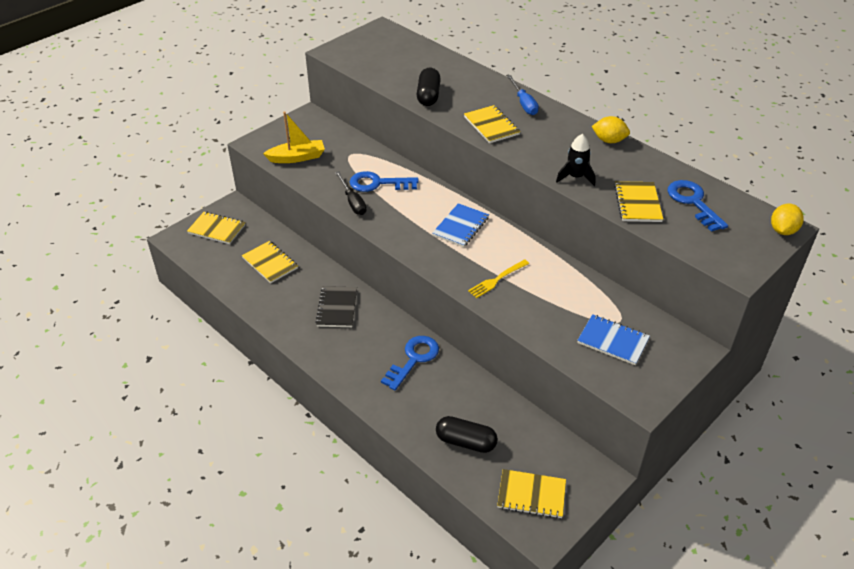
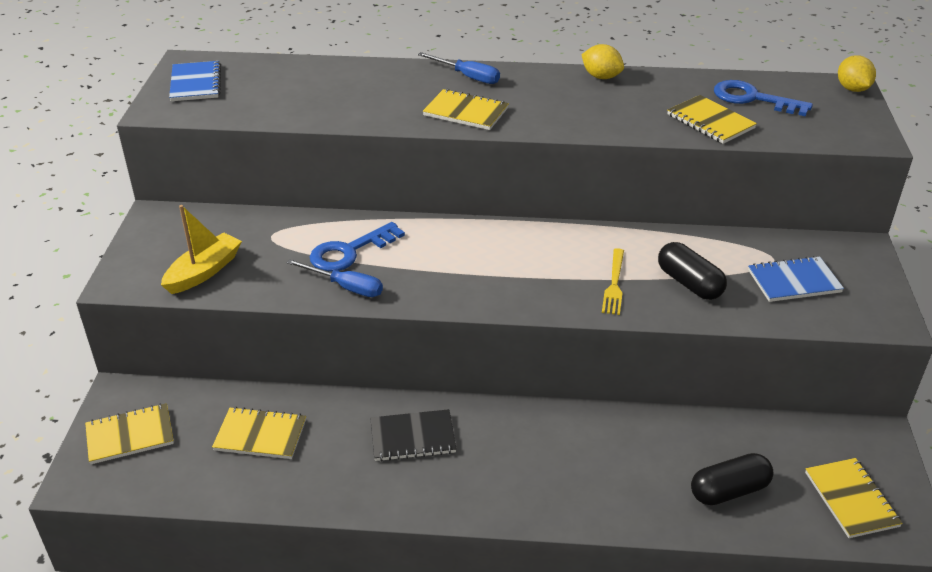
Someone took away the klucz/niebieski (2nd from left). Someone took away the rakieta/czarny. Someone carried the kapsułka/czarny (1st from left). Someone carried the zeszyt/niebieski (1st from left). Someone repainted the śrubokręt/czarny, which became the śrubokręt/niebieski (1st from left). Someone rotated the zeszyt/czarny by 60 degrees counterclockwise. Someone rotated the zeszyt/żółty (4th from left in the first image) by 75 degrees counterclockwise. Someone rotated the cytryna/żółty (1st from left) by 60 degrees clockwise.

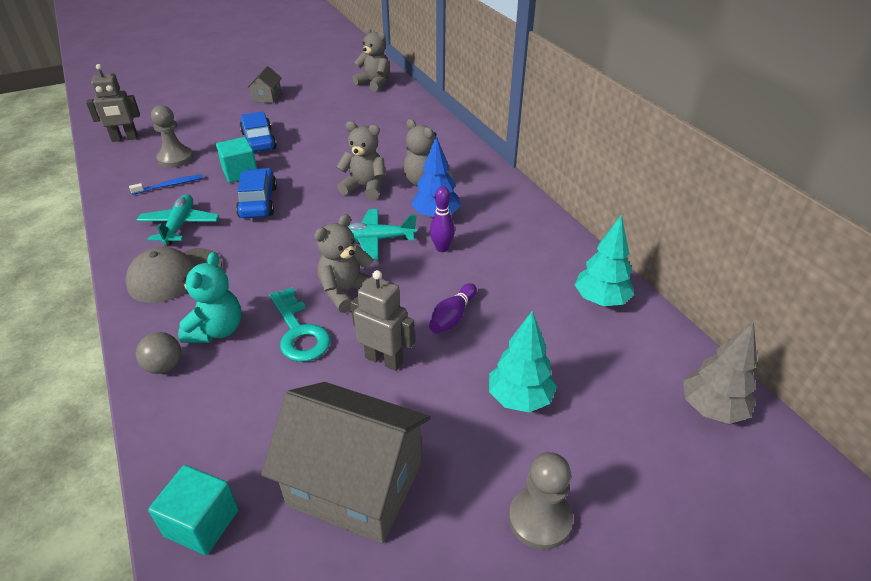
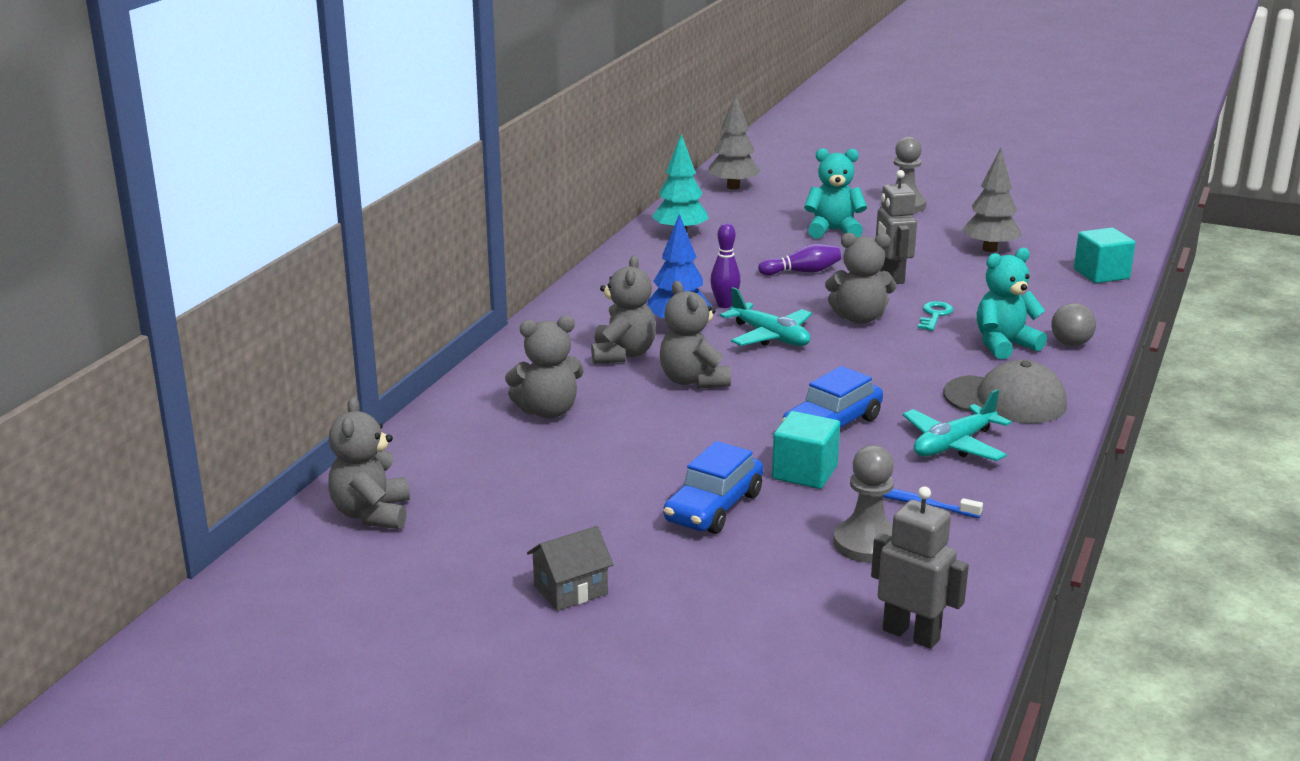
Someone put down the miś/szary (2nd from left). Someone swapped the domek/szary (2nd from left) for the drzewko/szary (2nd from left). Someone swapped the drzewko/turkusowy (1st from left) for the miś/turkusowy (1st from left). Someone scaled the klucz/turkusowy by 0.59.

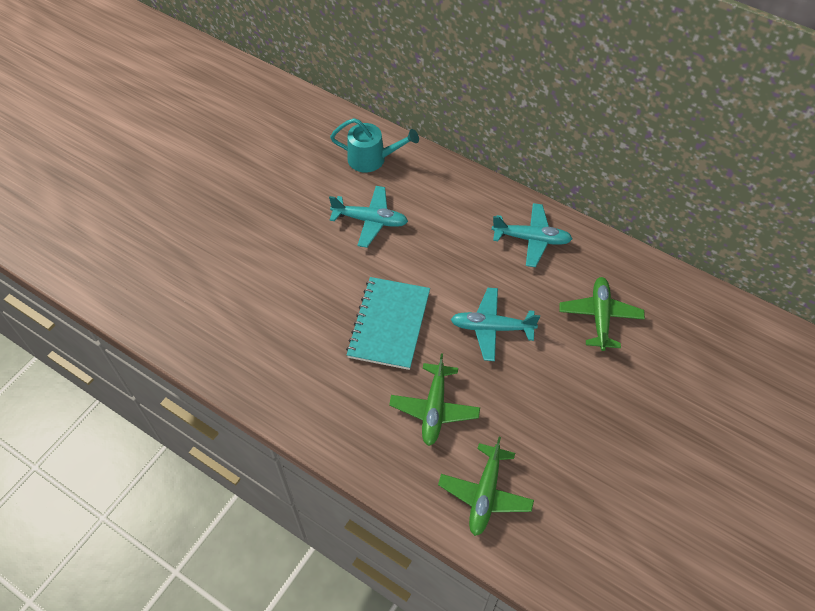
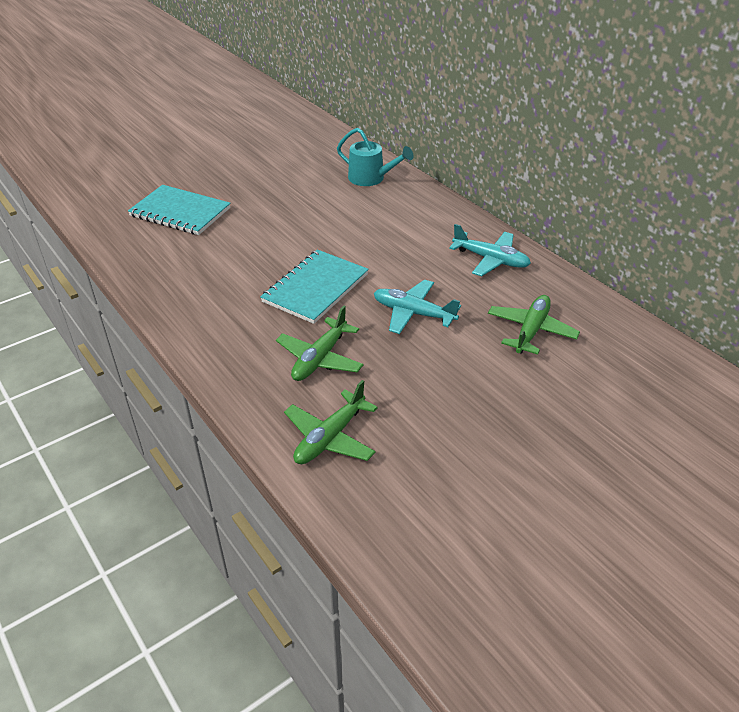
Someone took away the samolot/turkusowy (1st from left). Someone put down the zeszyt/turkusowy (1st from left).

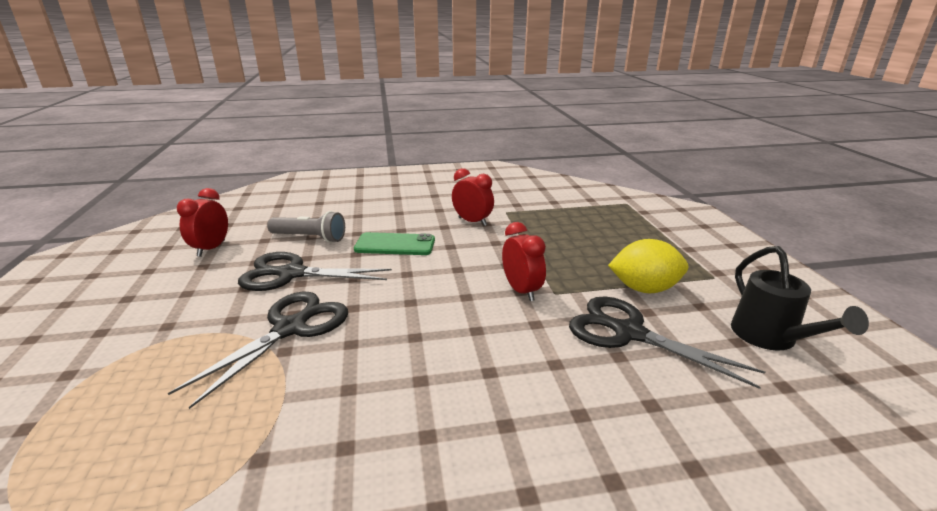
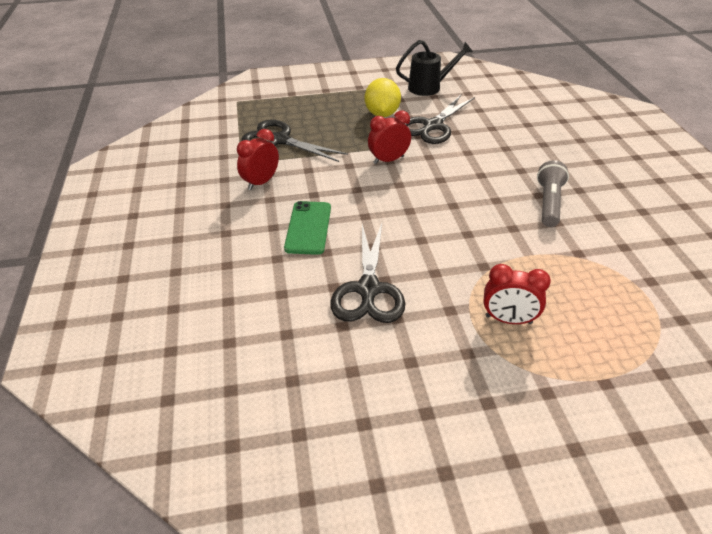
Someone carried the nożyczki/czarny (1st from left). Someone carried the budzik/czerwony (1st from left in the first image). Someone carried the latarka/szary.

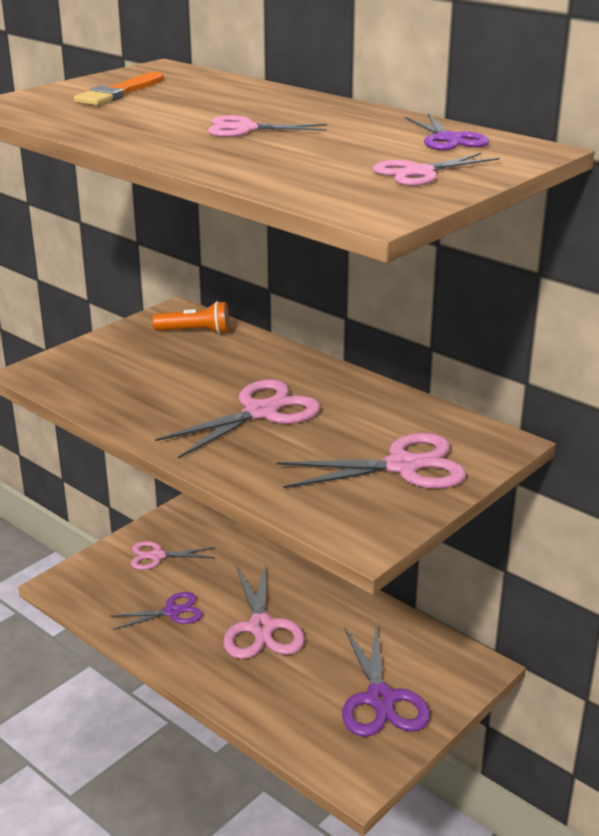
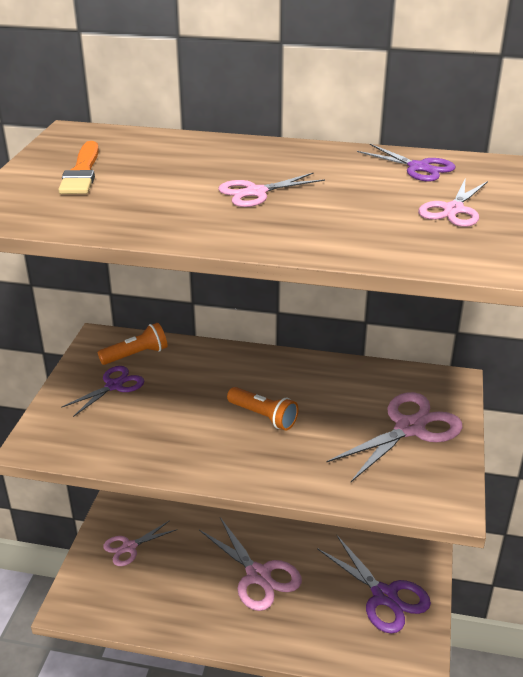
Someone carried the nożyczki/fioletowy (1st from left). Someone swapped the nożyczki/różowy (2nd from left) for the latarka/pomarańczowy (2nd from left).

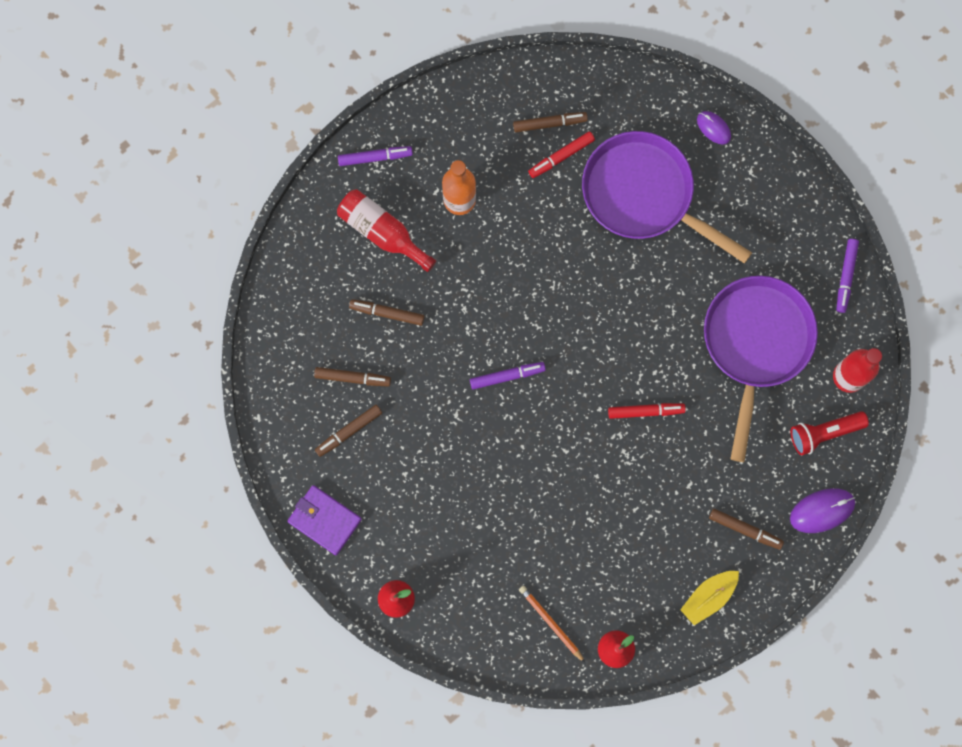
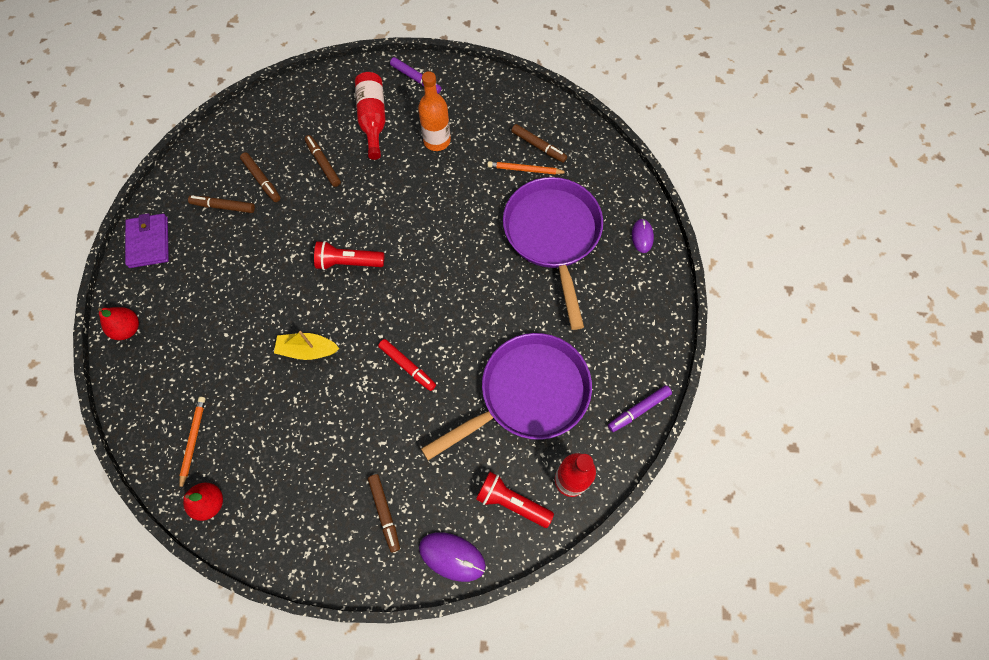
Someone carried the łódka/żółty. Someone swapped the flamaster/fioletowy (2nd from left) for the latarka/czerwony (1st from left). Someone swapped the flamaster/czerwony (1st from left) for the ołówek/pomarańczowy (2nd from left).

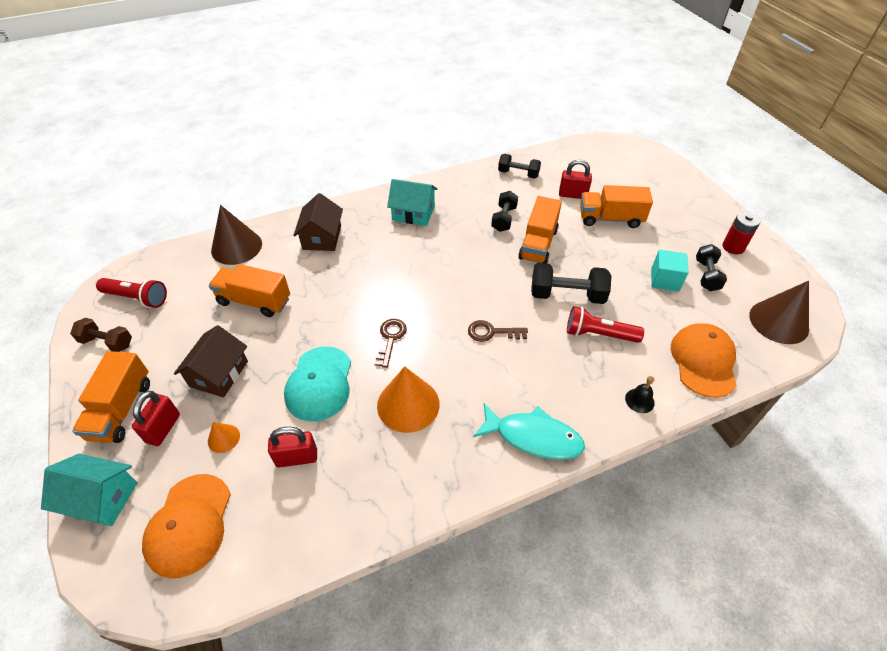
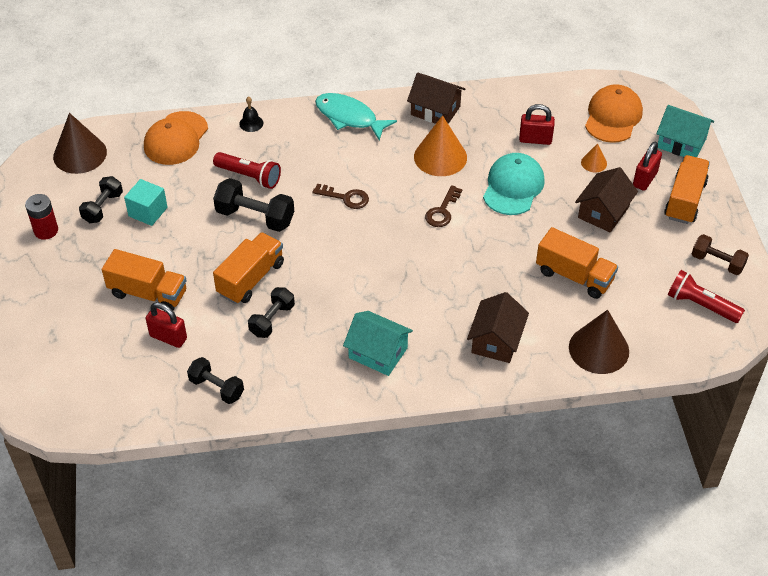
Someone put down the domek/brązowy (1st from left).

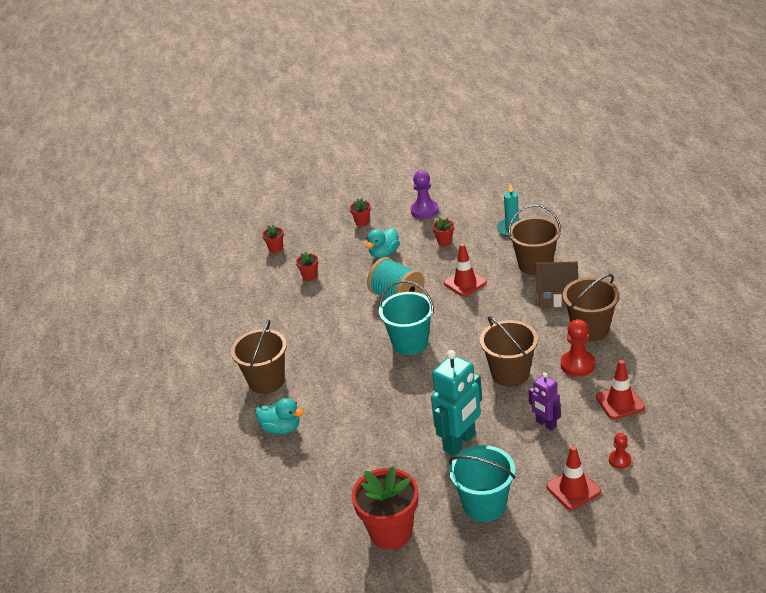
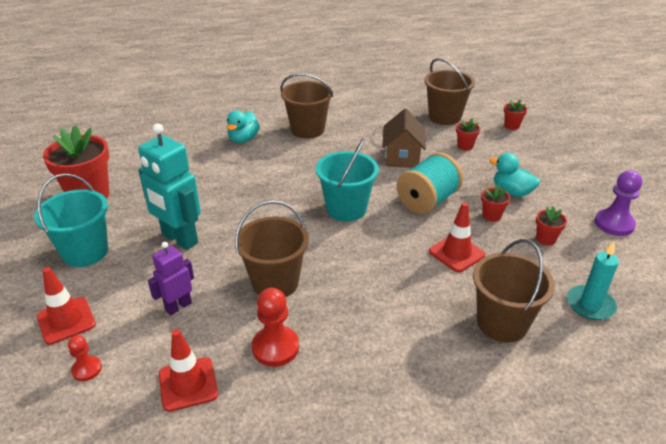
Someone carried the doniczka/czerwony (3rd from left). Someone carried the domek/brązowy. Someone carried the wiadro/brązowy (4th from left in the first image).

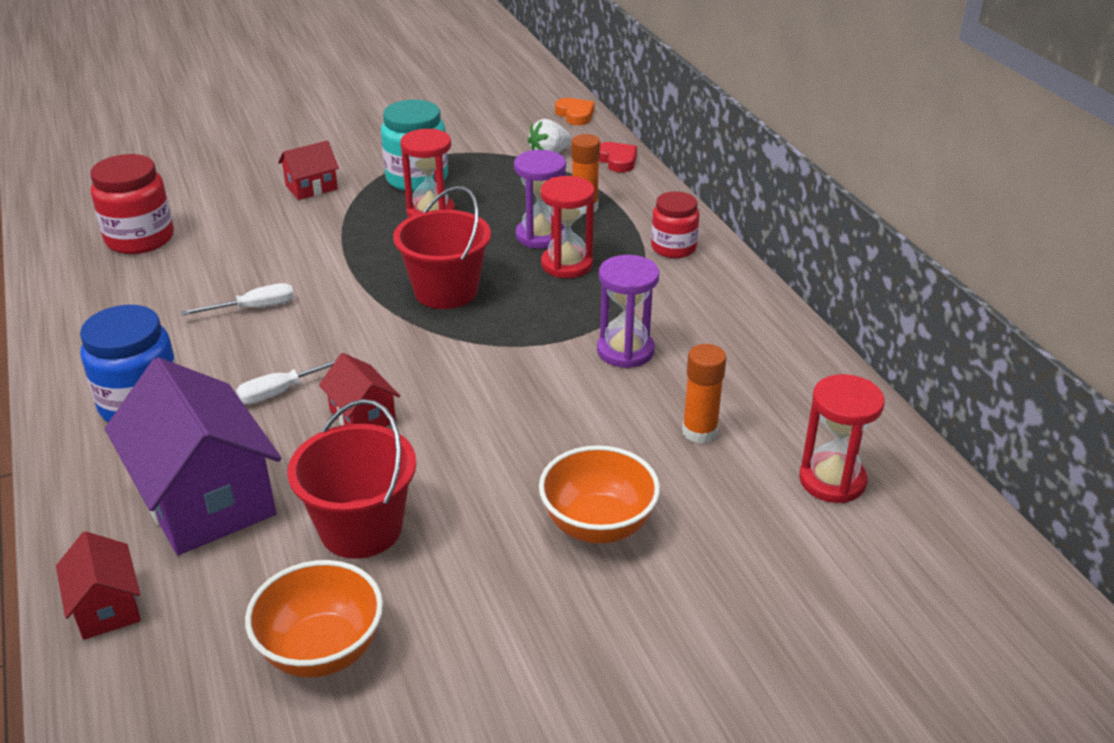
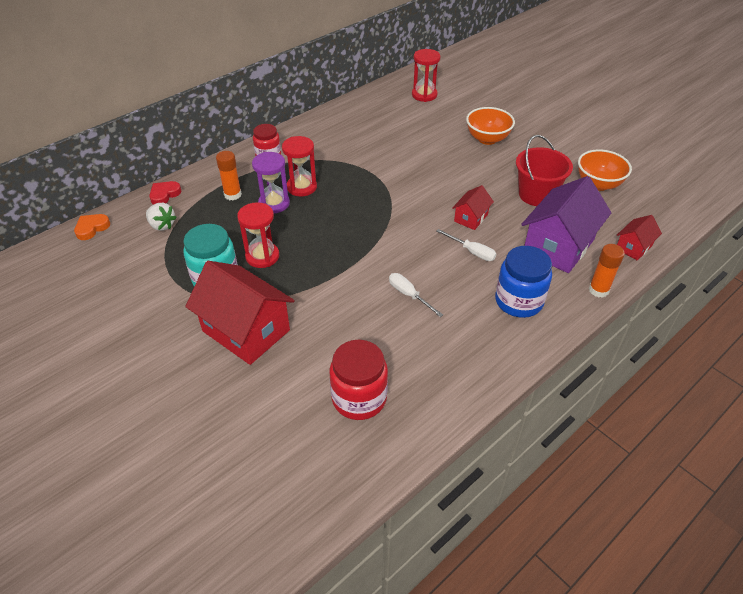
Someone took away the wiadro/czerwony (2nd from left). Someone took away the klepsydra/fioletowy (2nd from left). Someone carried the klej w sztyfcie/pomarańczowy (2nd from left). Someone scaled the domek/czerwony (2nd from left in the first image) by 2.03.

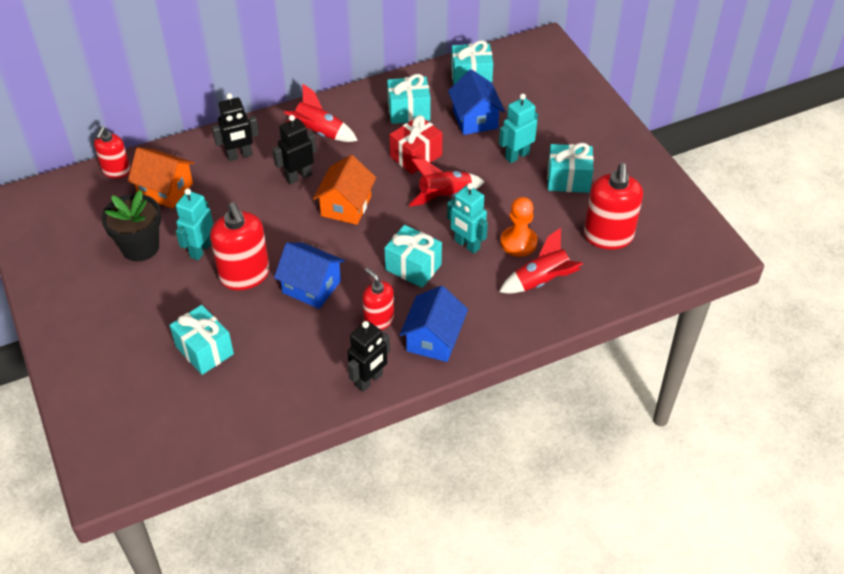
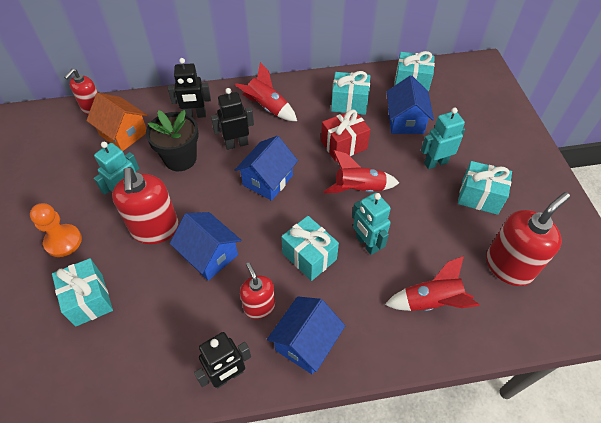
Someone carried the doniczka/czarny. Someone carried the pionek/pomarańczowy. Someone repainted the domek/pomarańczowy (2nd from left), which became the domek/niebieski (2nd from left). Someone rotated the dozownik mydła/czerwony (4th from left) by 150 degrees counterclockwise.

